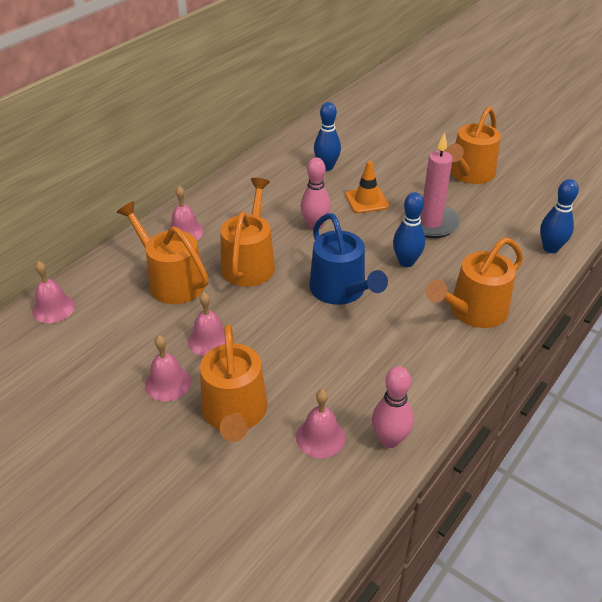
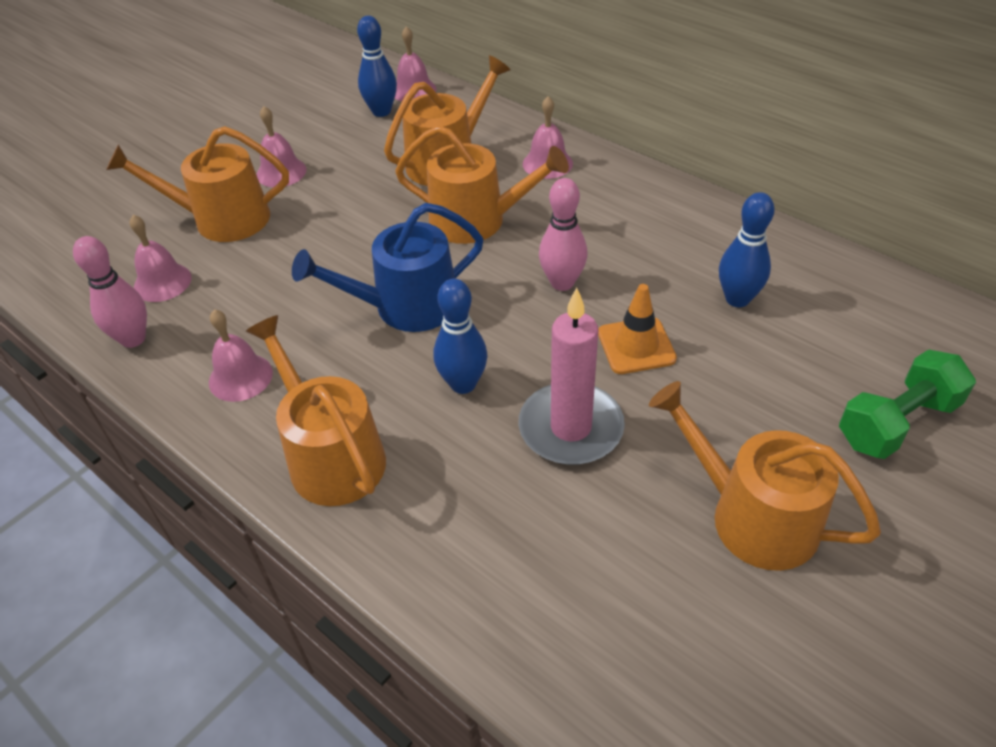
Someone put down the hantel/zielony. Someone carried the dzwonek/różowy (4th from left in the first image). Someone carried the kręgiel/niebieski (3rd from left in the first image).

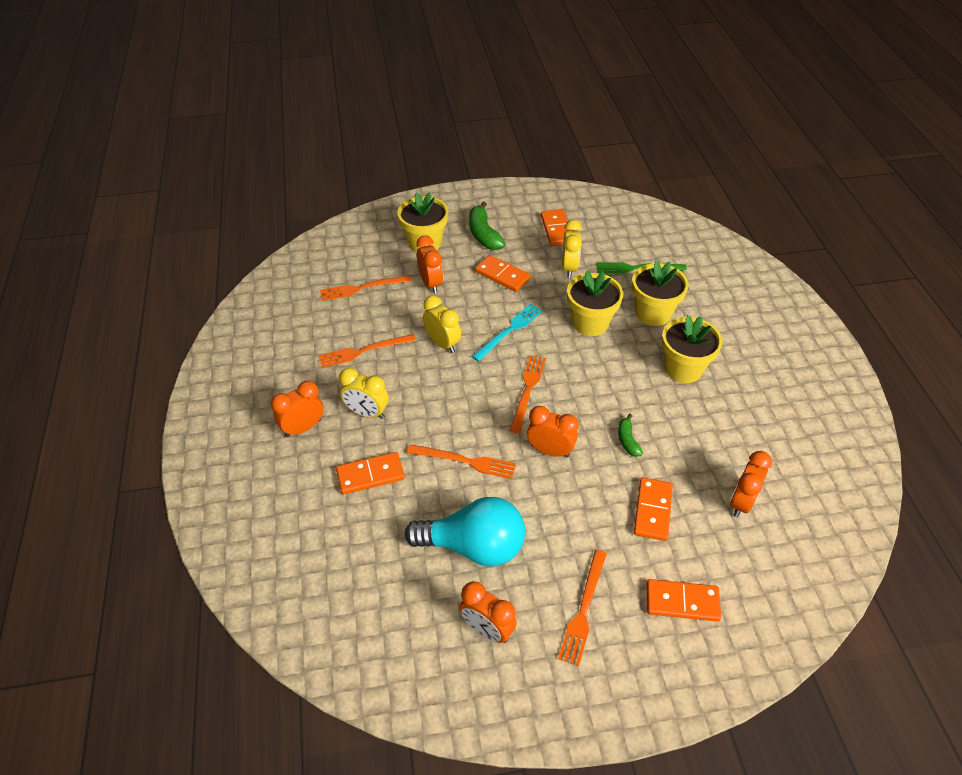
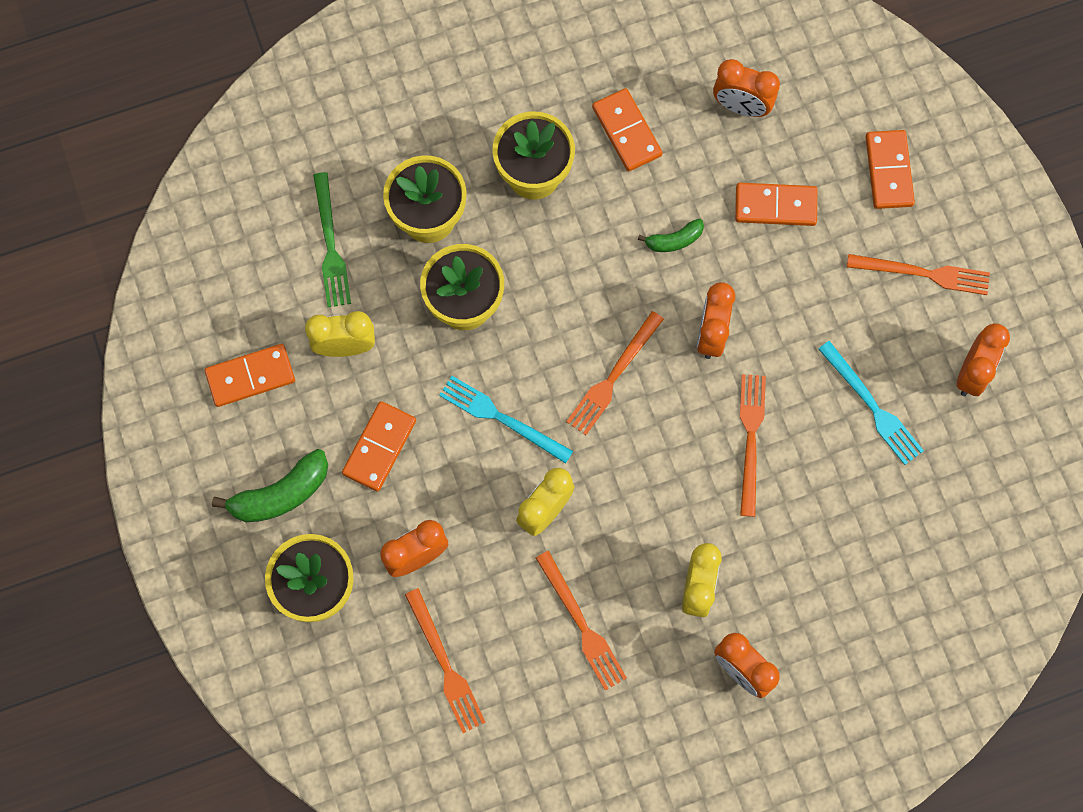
Someone carried the kostka domina/pomarańczowy (1st from left in the first image). Someone swapped the żarówka/turkusowy for the widelec/turkusowy (2nd from left). Someone rotated the widelec/pomarańczowy (4th from left in the first image) by 60 degrees counterclockwise.

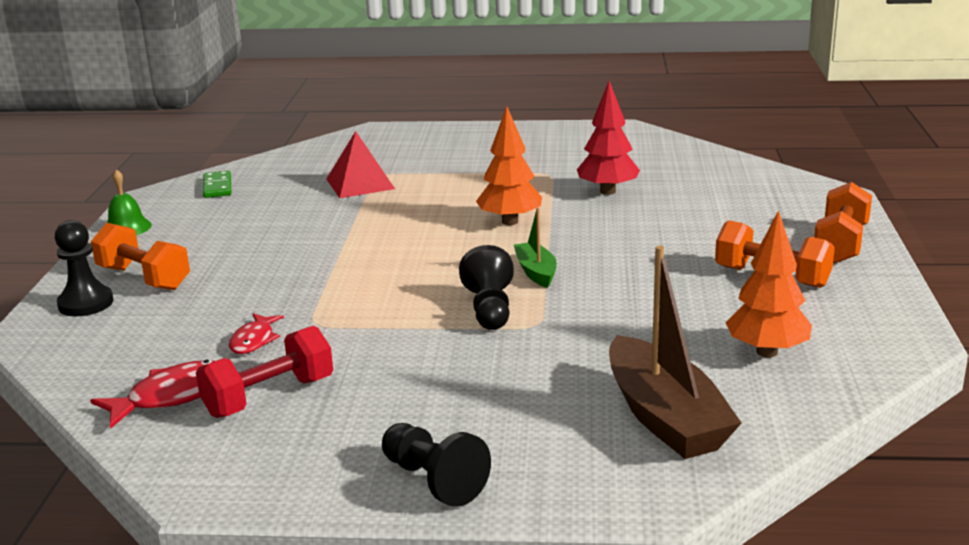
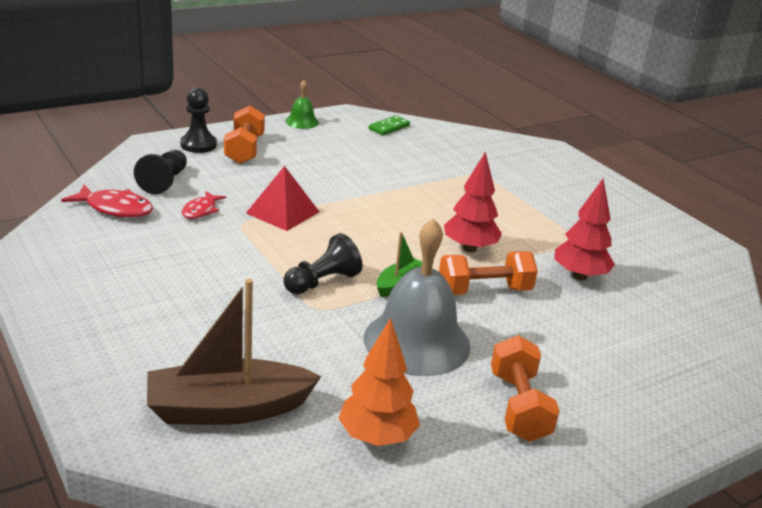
Someone took away the hantel/czerwony. Someone put down the dzwonek/szary. Someone carried the piramida/czerwony. Someone carried the pionek/czarny (2nd from left in the first image). Someone carried the hantel/pomarańczowy (3rd from left in the first image). Someone repainted the drzewko/pomarańczowy (1st from left), which became the drzewko/czerwony (1st from left). Someone rotated the ryba/czerwony (2nd from left) by 45 degrees counterclockwise. Someone rotated the łódka/brązowy by 45 degrees clockwise.

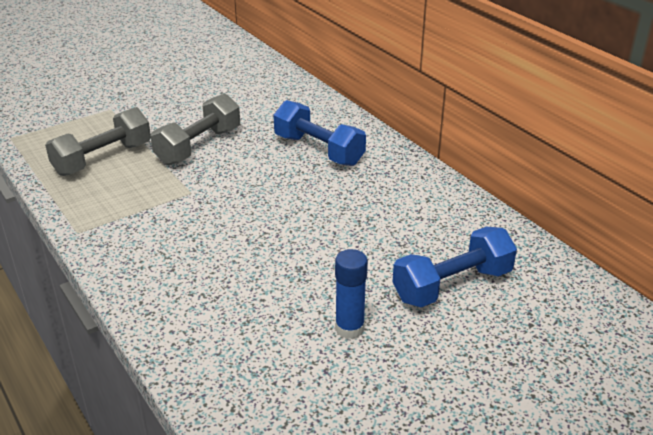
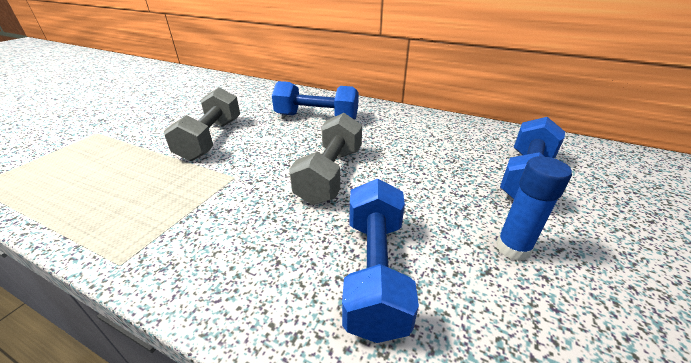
Someone put down the hantel/niebieski (2nd from left). Someone carried the hantel/szary (1st from left in the first image).

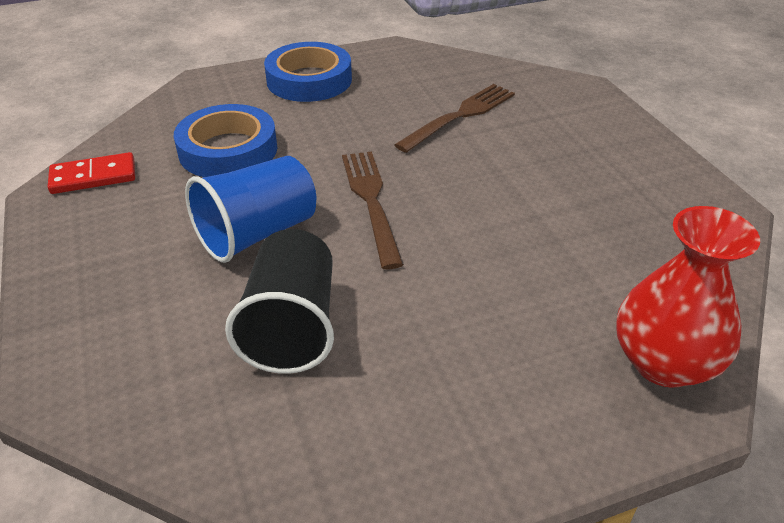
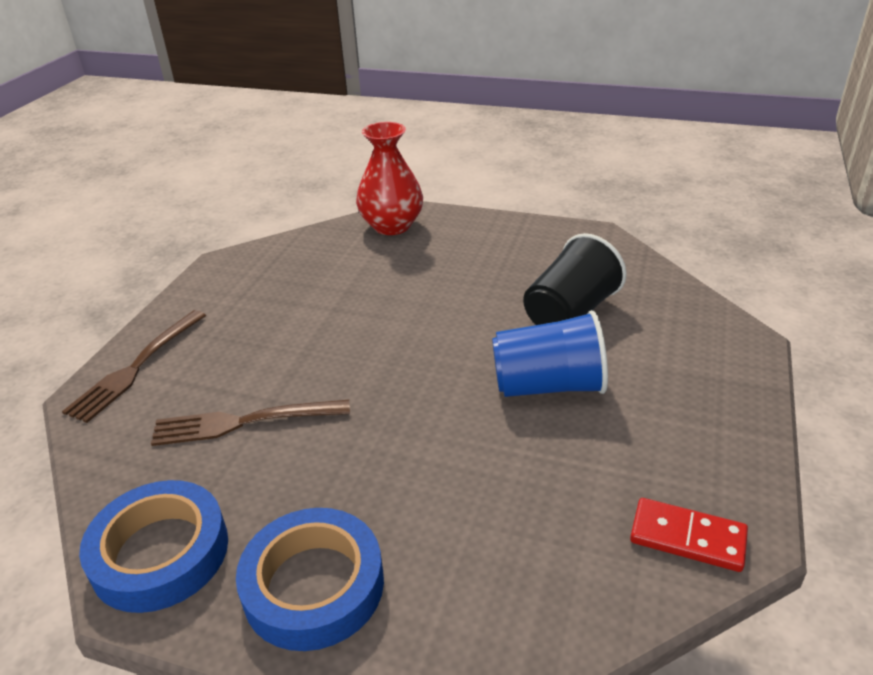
Someone carried the taśma klejąca/niebieski (1st from left). Someone carried the widelec/brązowy (1st from left).

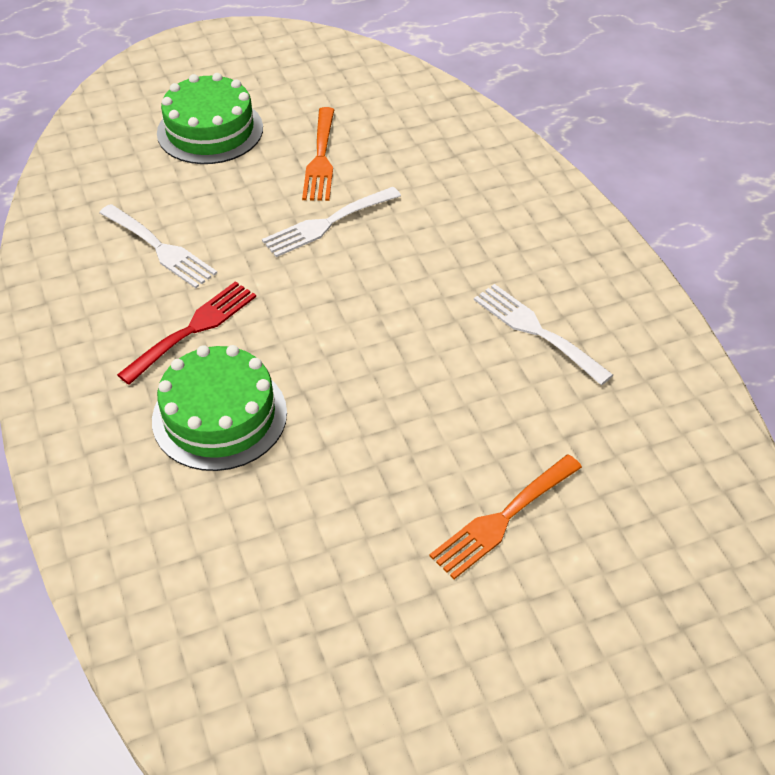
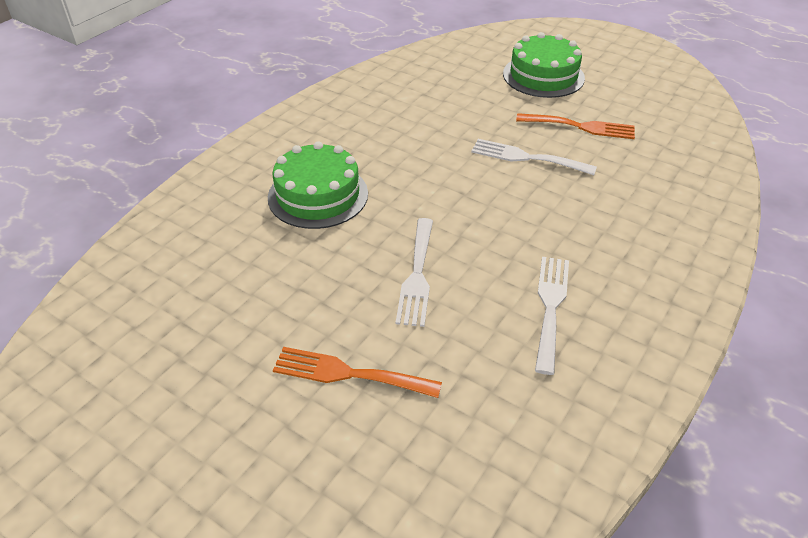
Someone took away the widelec/czerwony. Someone carried the widelec/biały (1st from left). Someone rotated the widelec/pomarańczowy (1st from left in the first image) by 135 degrees counterclockwise.

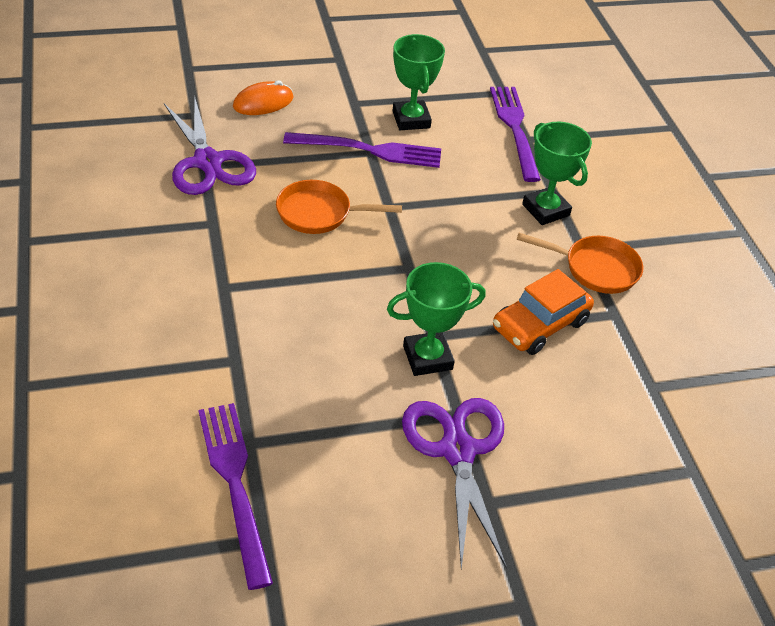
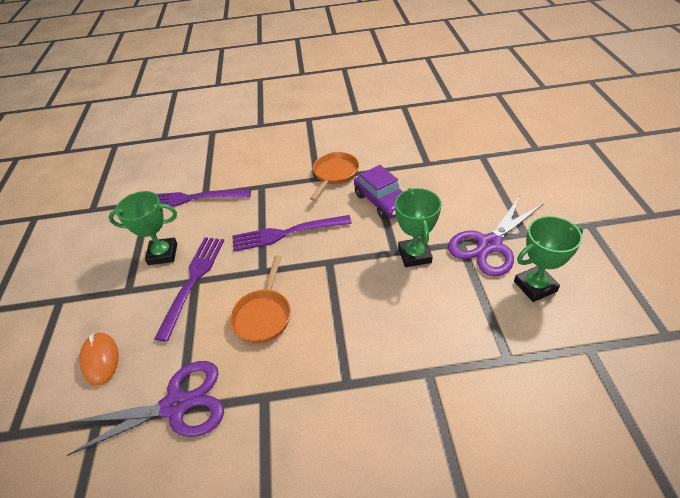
Someone carried the widelec/fioletowy (1st from left in the first image). Someone carried the puchar/zielony (3rd from left). Someone repainted the samochód/pomarańczowy, which became the samochód/fioletowy. Someone rotated the nożyczki/fioletowy (2nd from left) by 45 degrees counterclockwise.

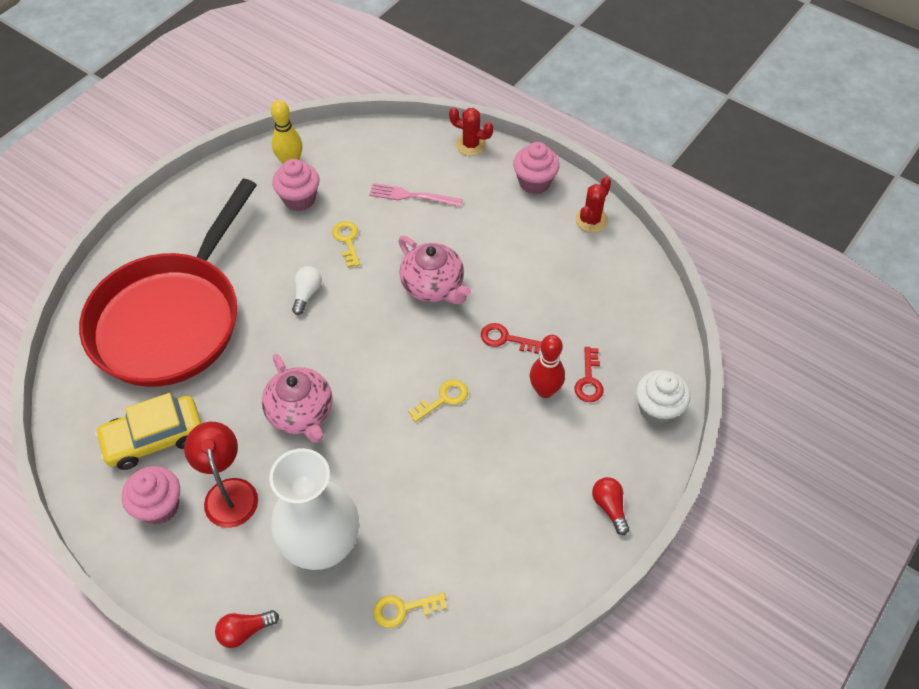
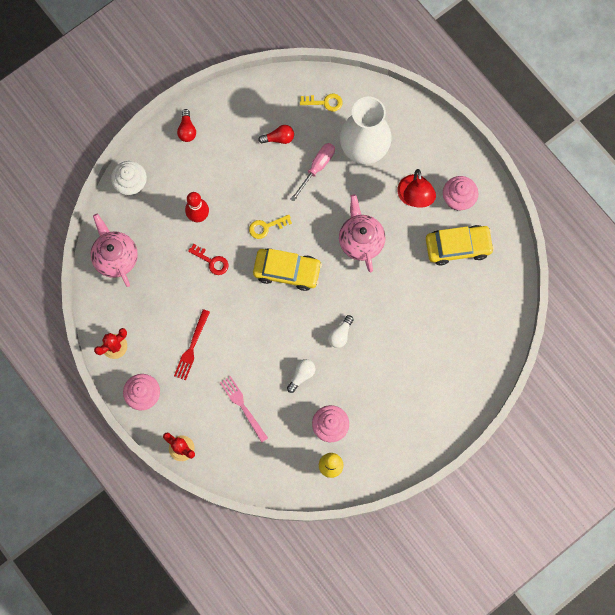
Someone took away the patelnia/czerwony. Someone took away the klucz/czerwony (2nd from left). Someone put down the widelec/czerwony. Someone put down the samochód/żółty (1st from left). Someone put down the śrubokręt/różowy. Someone carried the żarówka/czerwony (1st from left in the first image). Someone carried the imbryk/różowy (2nd from left in the first image). Someone swapped the klucz/żółty (1st from left) for the żarówka/biały (1st from left). Someone rotated the widelec/różowy by 150 degrees counterclockwise.

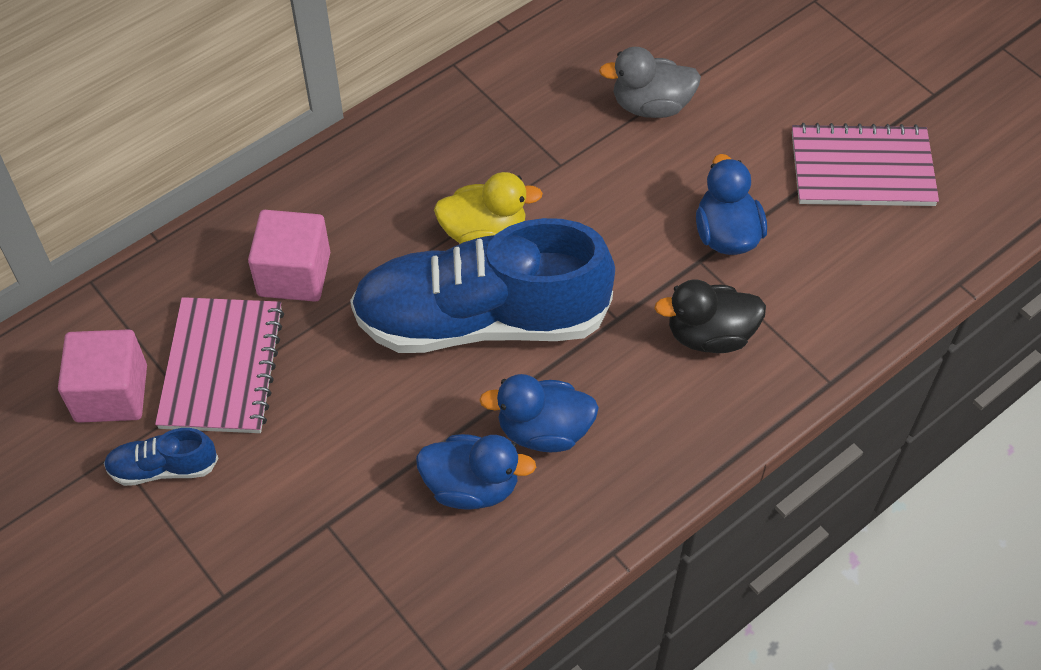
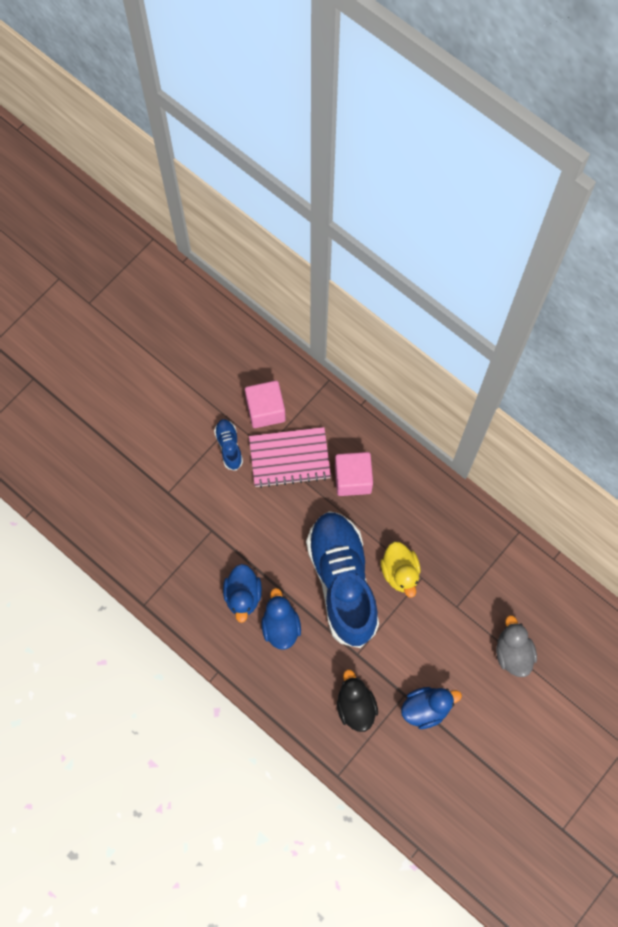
Someone took away the zeszyt/różowy (2nd from left).

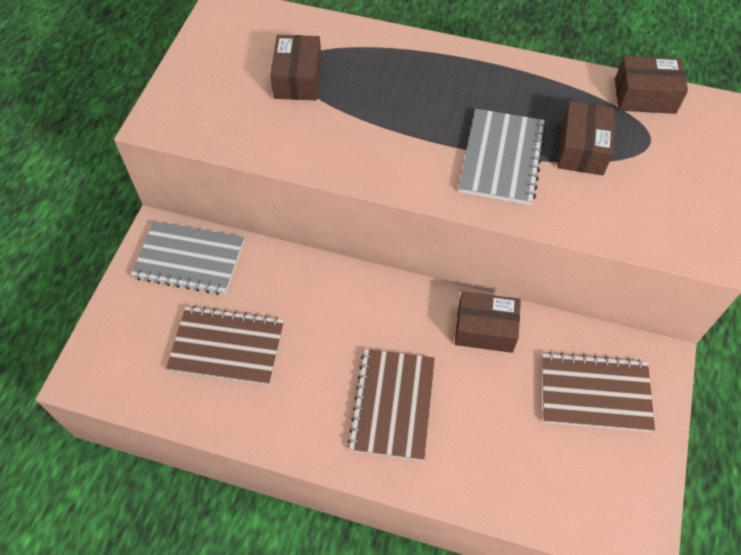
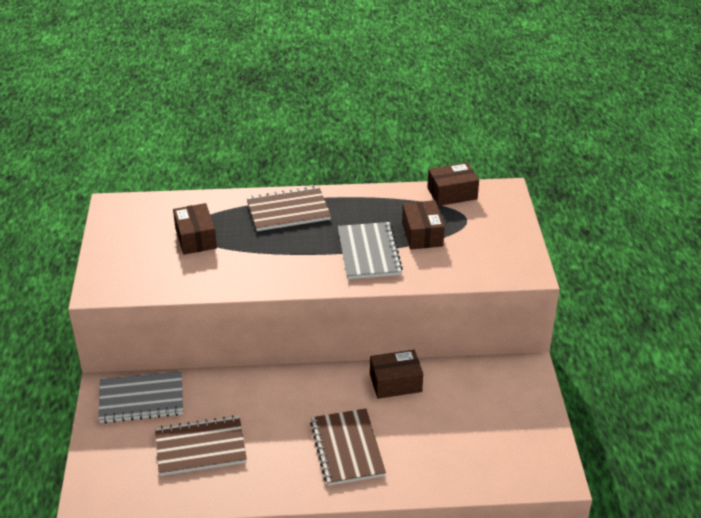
Someone carried the zeszyt/brązowy (3rd from left in the first image).

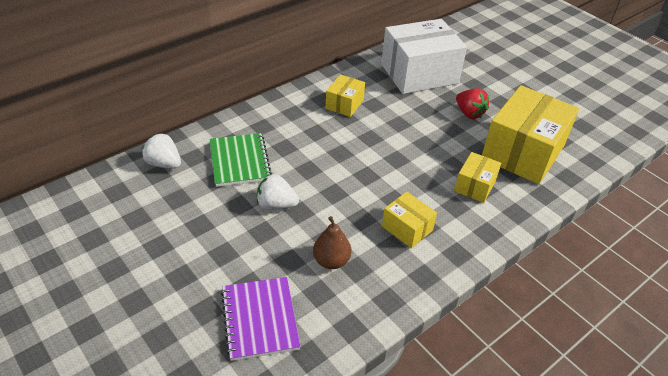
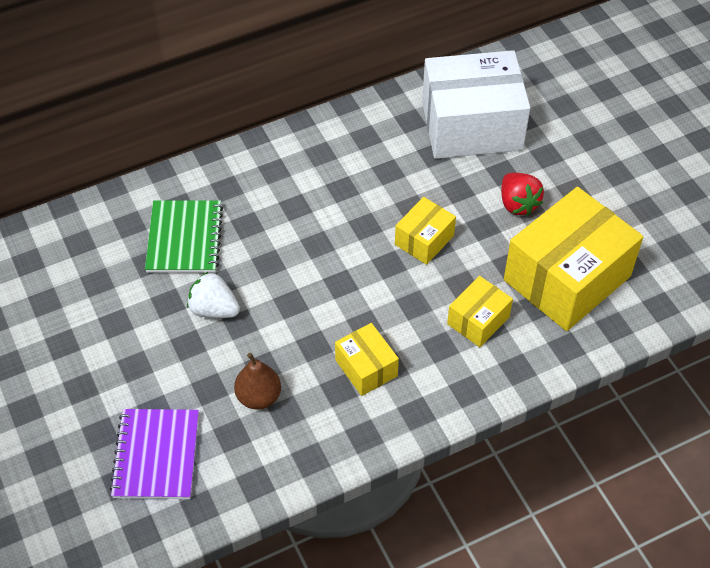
Someone took away the truskawka/biały (1st from left). Someone carried the pudełko/żółty (1st from left in the first image).

